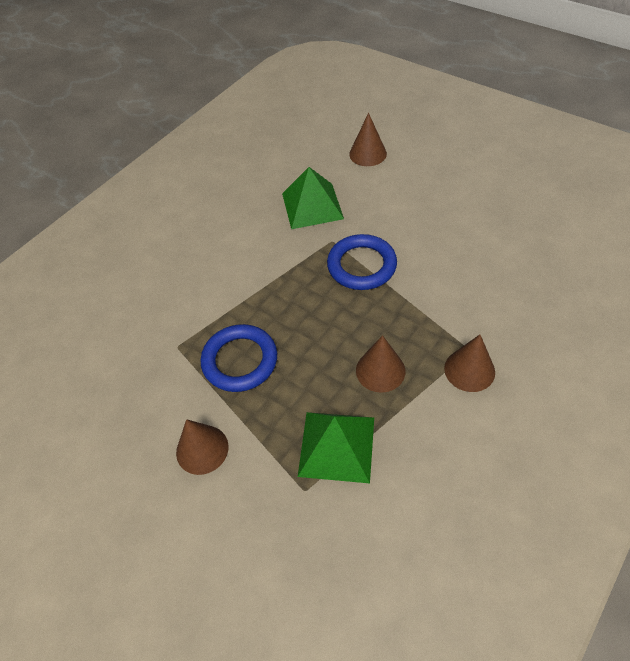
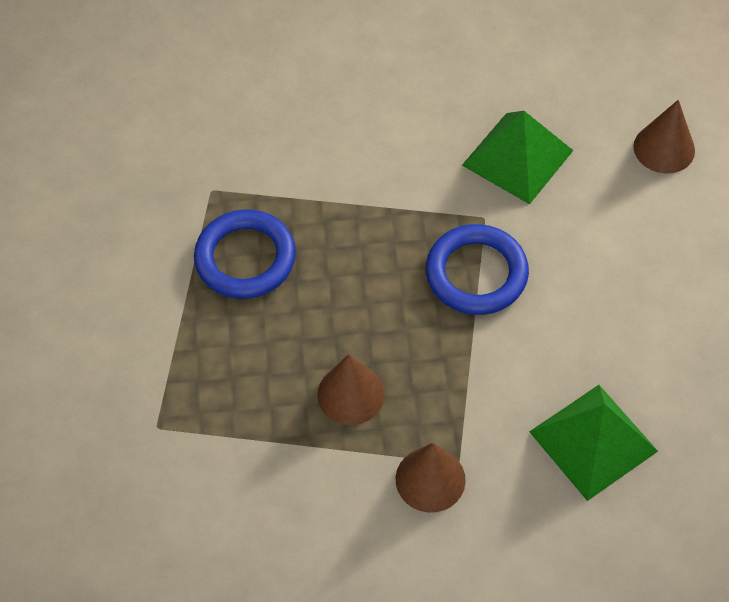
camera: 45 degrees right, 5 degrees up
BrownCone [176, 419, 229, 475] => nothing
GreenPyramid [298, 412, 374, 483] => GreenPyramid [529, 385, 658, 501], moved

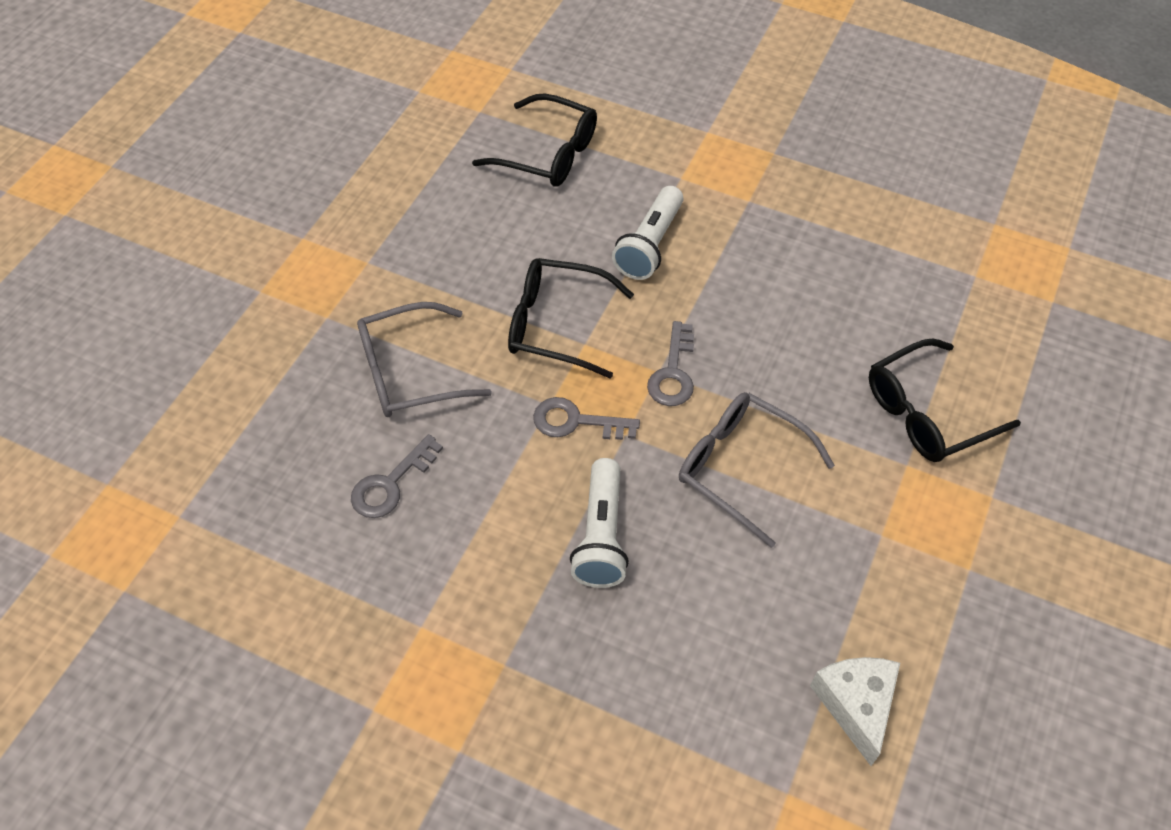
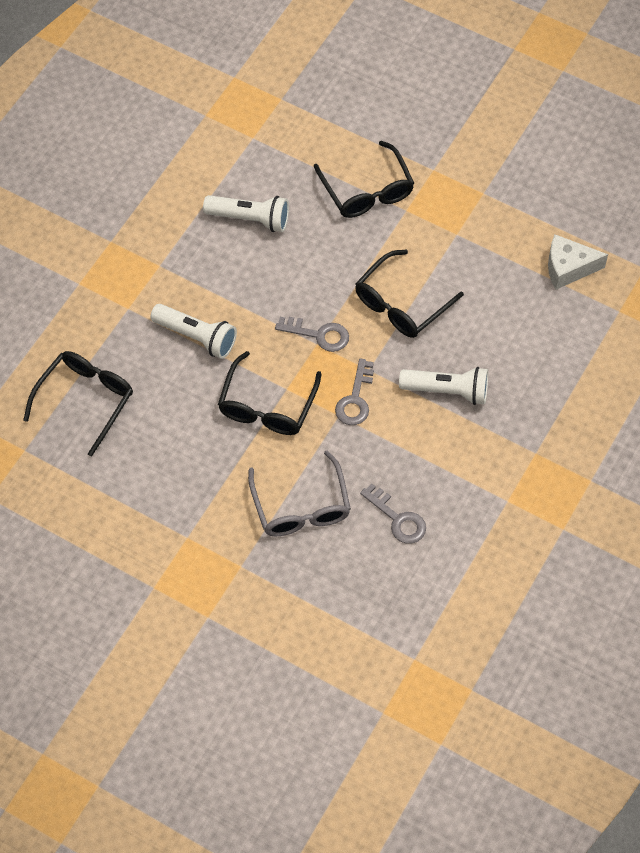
camera: 85 degrees left, 5 degrees up
nothing => WhiteFlashlight [203, 195, 289, 232]
GreyGlasses [679, 392, 835, 548] => BlackGlasses [355, 249, 464, 338]

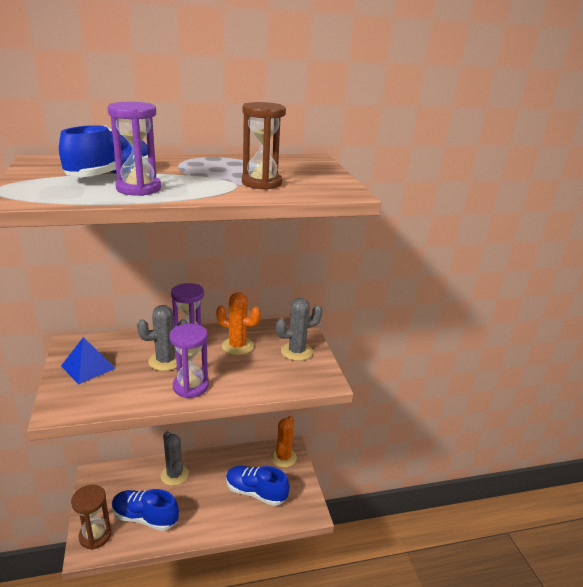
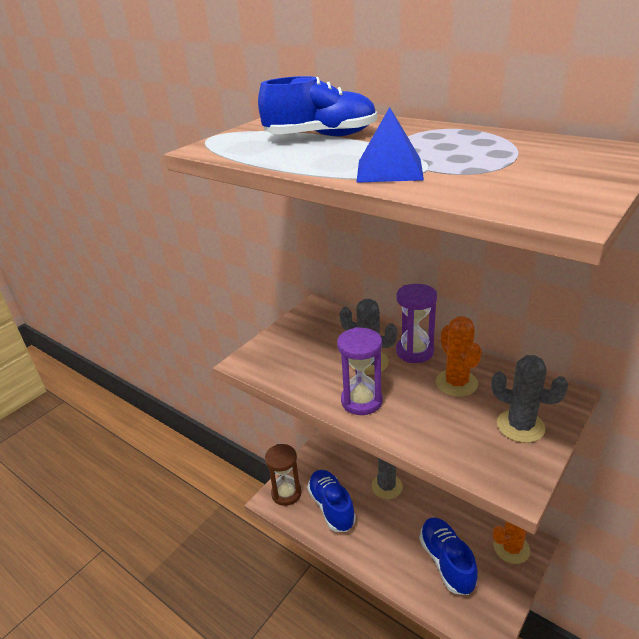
camera: 55 degrees right, 5 degrees up
PurpleHourglass [108, 102, 161, 196] => nothing
BrownHourglass [242, 102, 286, 190] => nothing
BluePyramid [61, 337, 115, 384] => BluePyramid [356, 107, 424, 183], moved

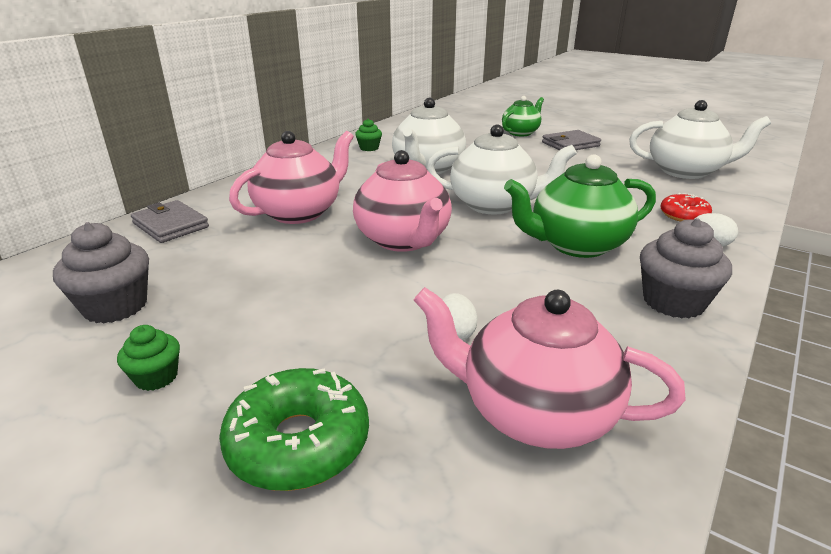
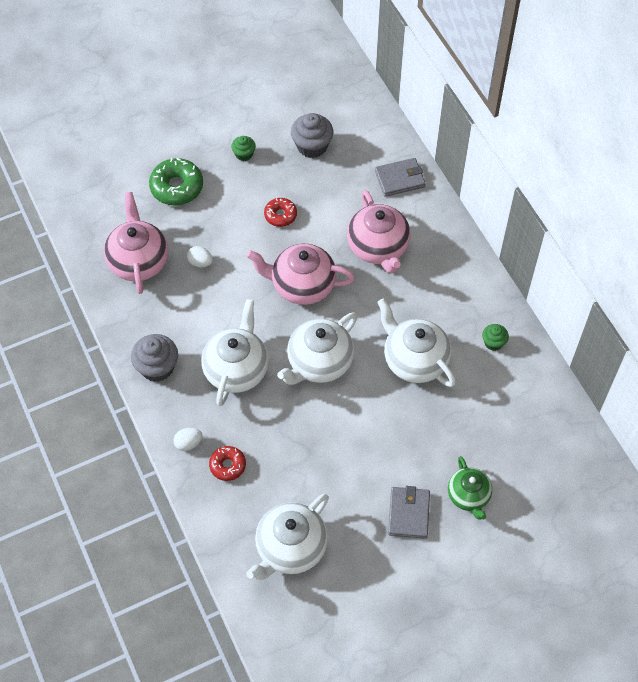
camera: 120 degrees right, 30 degrees up
nothing => RedDonut [264, 198, 297, 227]
GreenTeapot [504, 154, 656, 258] => WhiteTeapot [201, 299, 269, 406]
PinkTeapot [414, 287, 686, 449] => PinkTeapot [104, 192, 168, 294], 60 degrees counterclockwise

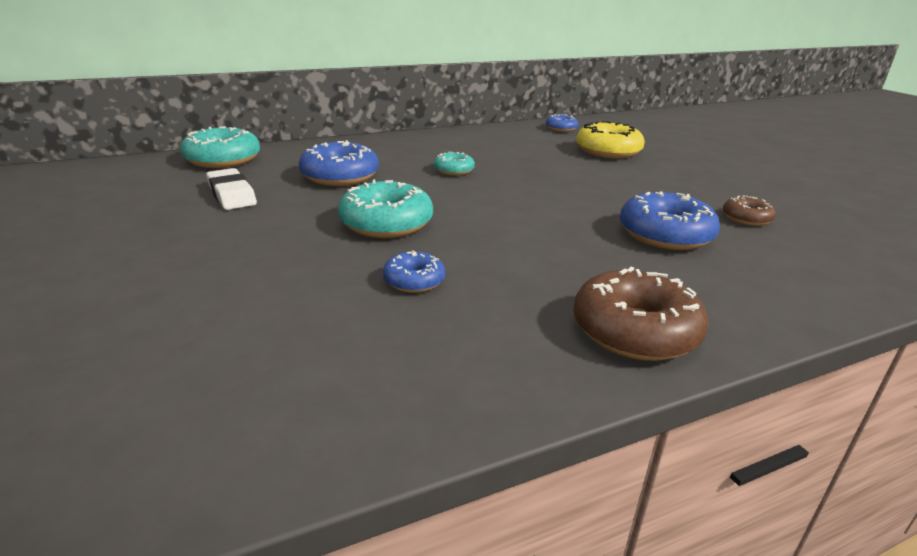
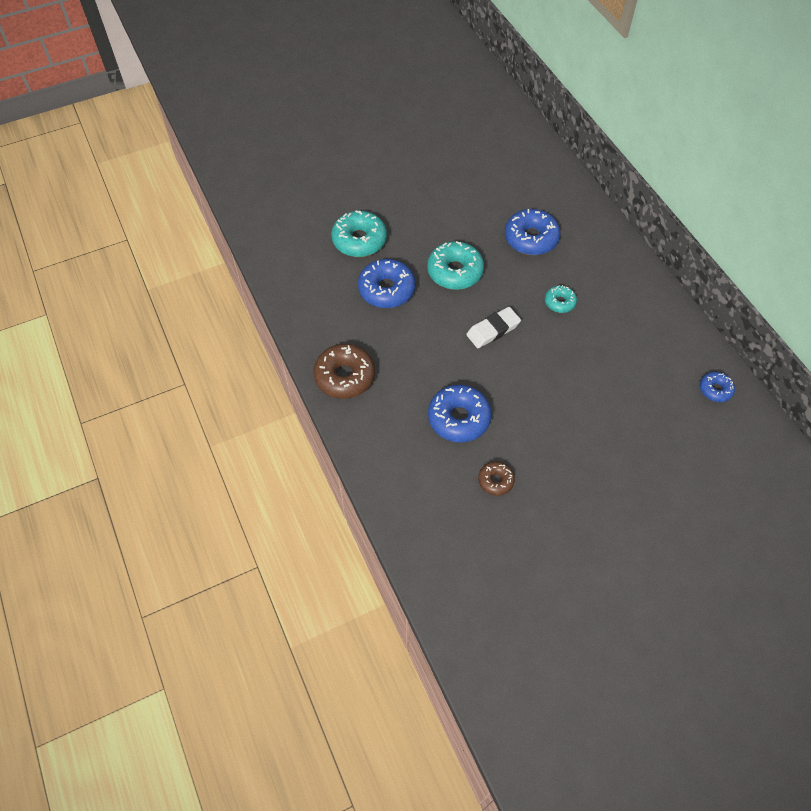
camera: 90 degrees right, 30 degrees up
YellowDonut [576, 121, 645, 159] => nothing
TurquoiseDonut [180, 126, 260, 168] => TurquoiseDonut [331, 210, 387, 257], moved
WhiteEraser [206, 168, 257, 210] => WhiteEraser [466, 307, 521, 348], moved
BlueDonut [383, 250, 445, 293] => BlueDonut [358, 259, 416, 308], x1.82

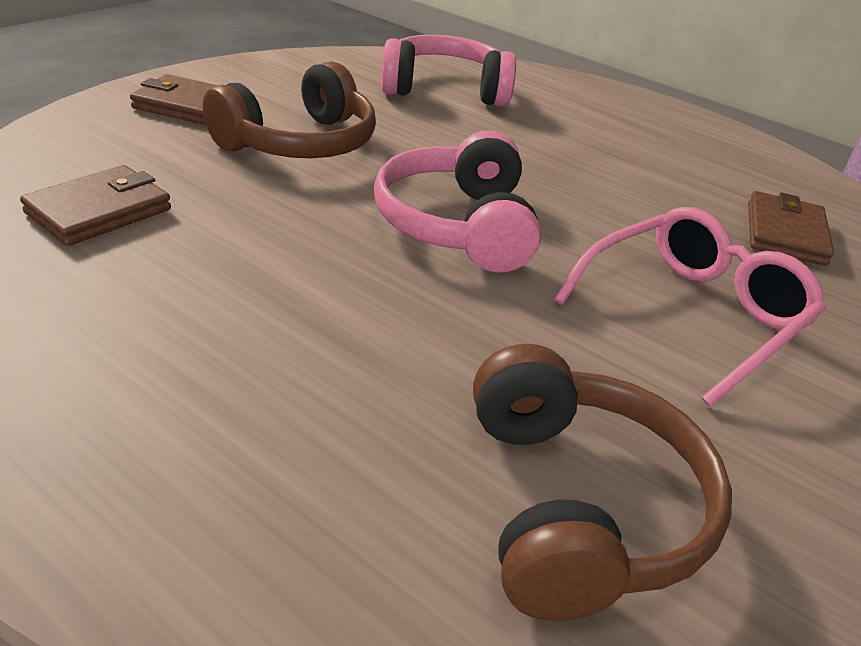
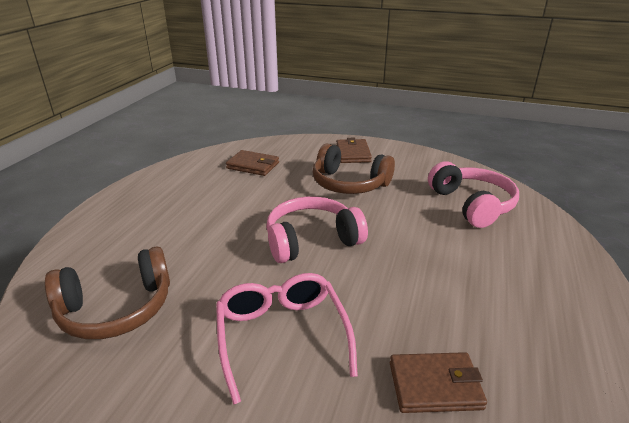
camera: 75 degrees right, 5 degrees down
PinkGlasses [554, 207, 826, 407] => PinkGlasses [216, 273, 358, 405], 135 degrees counterclockwise

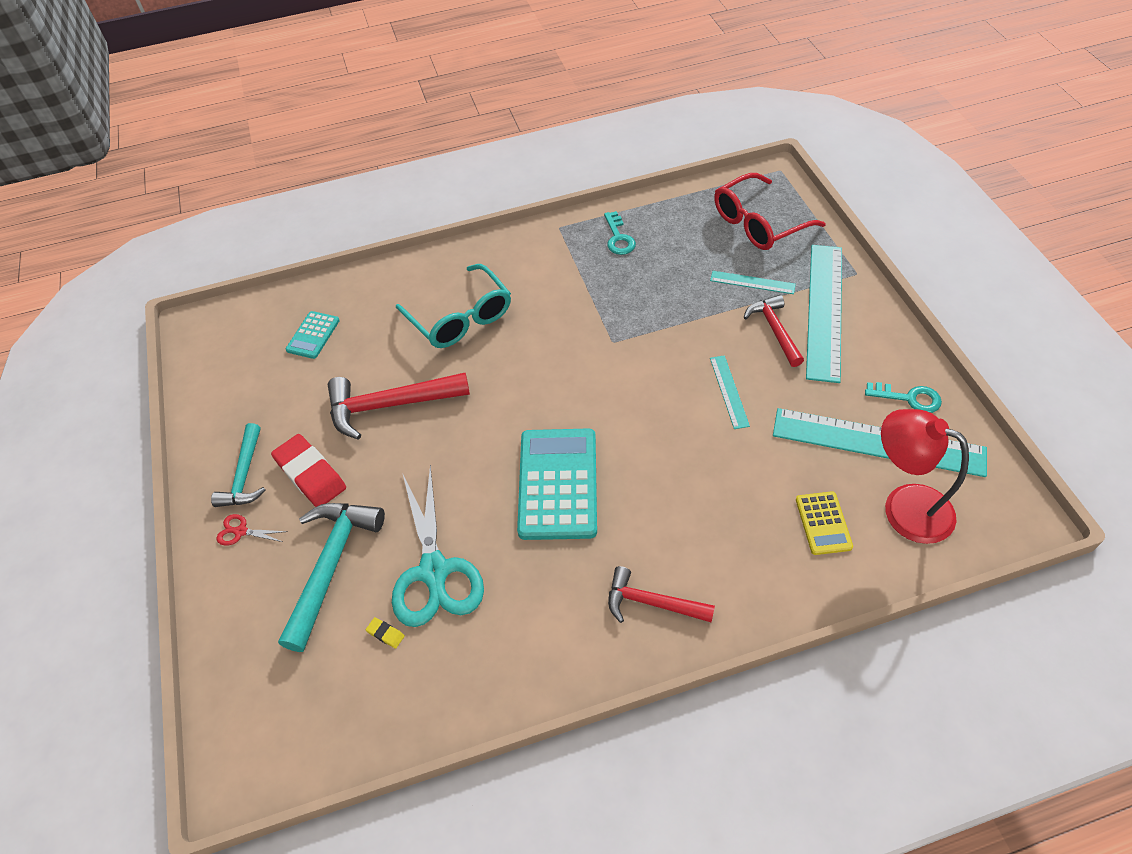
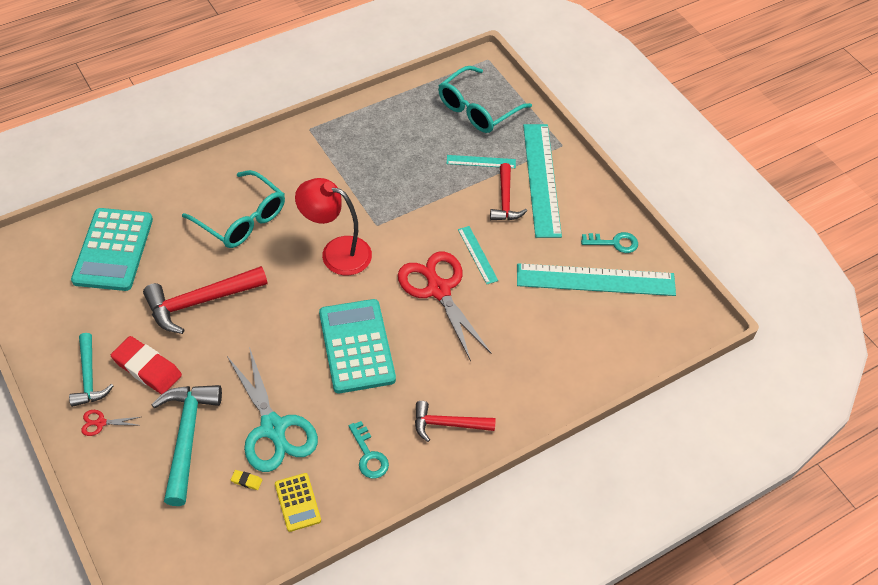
camera: 20 degrees left, 0 degrees up
nothing => RedScissors [398, 252, 492, 361]
TurquoiseKey [604, 211, 636, 255] => TurquoiseKey [349, 421, 389, 479], moved
YellowCalculator [796, 491, 853, 555] => YellowCalculator [275, 473, 321, 532], moved
RedLamp [881, 409, 969, 544] => RedLamp [295, 178, 372, 275], moved
RedGlasses [714, 173, 826, 250] => TurquoiseGlasses [438, 66, 532, 133]
RedHammer [743, 295, 804, 367] => RedHammer [490, 163, 527, 220], 150 degrees counterclockwise
TurquoiseCalculator [286, 311, 340, 359] => TurquoiseCalculator [71, 208, 153, 291], x1.97

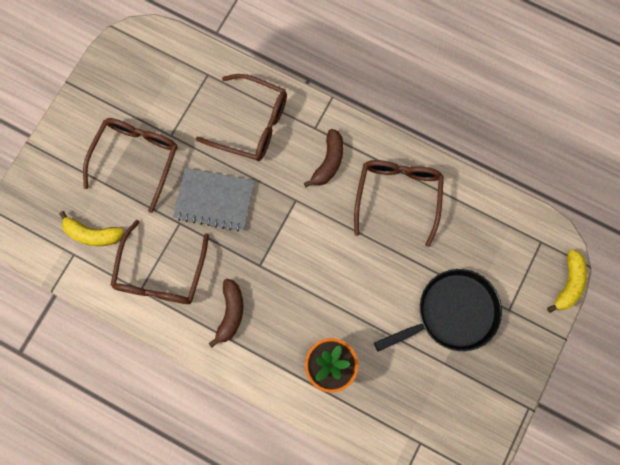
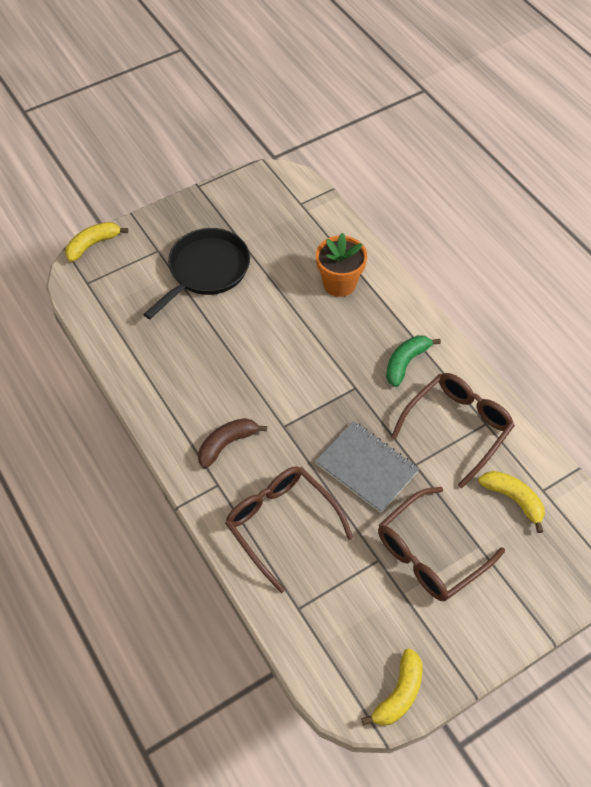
camera: 150 degrees left, 20 degrees down
BrownGlasses [354, 160, 444, 247] => nothing
nothing => YellowBanana [361, 648, 423, 726]
BrownBanana [209, 279, 243, 348] => GreenBanana [386, 335, 441, 387]
BlackPan [374, 269, 502, 352] => BlackPan [143, 228, 250, 319], 120 degrees clockwise

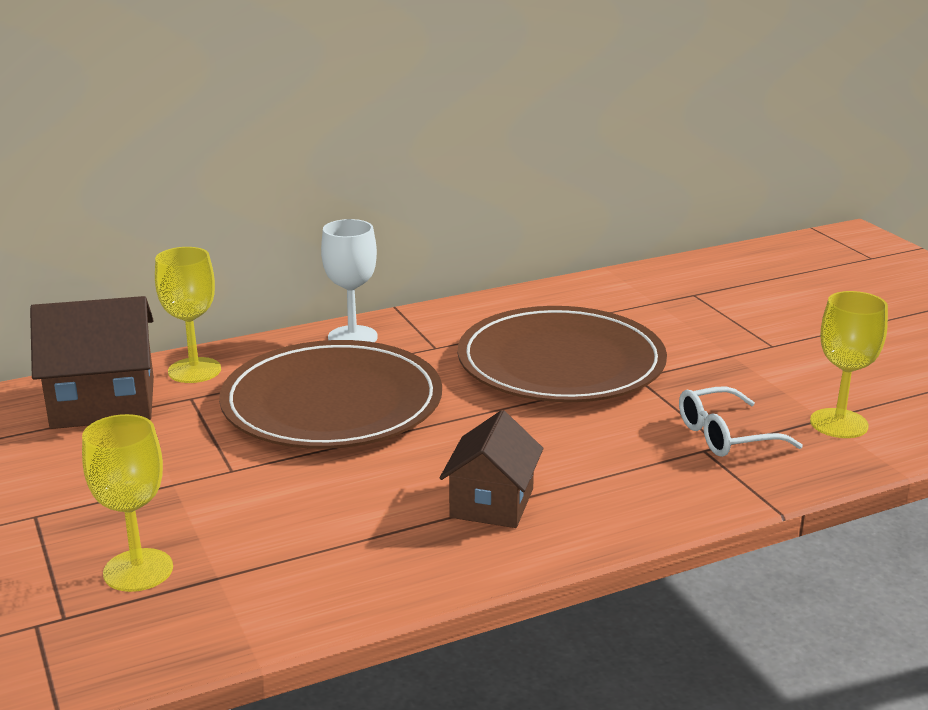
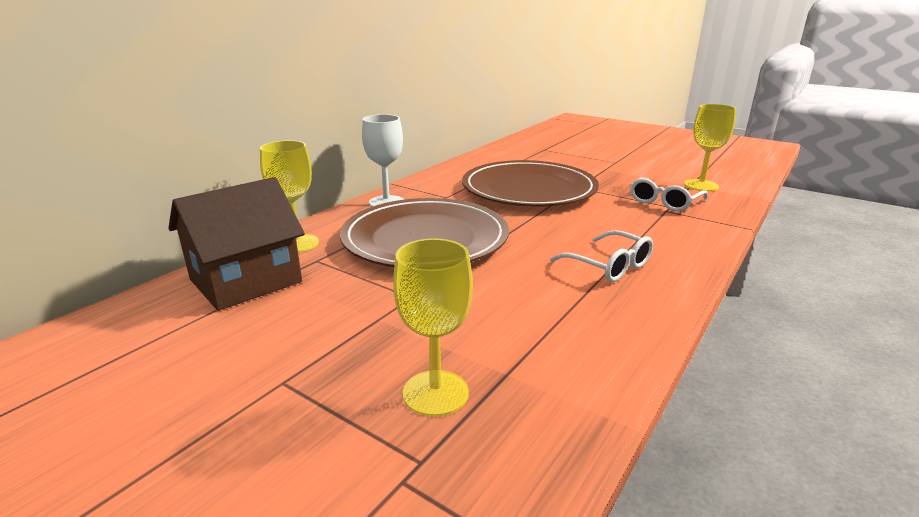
camera: 30 degrees left, 0 degrees up
BrownHouse [440, 410, 543, 528] => WhiteGlasses [550, 230, 653, 282]

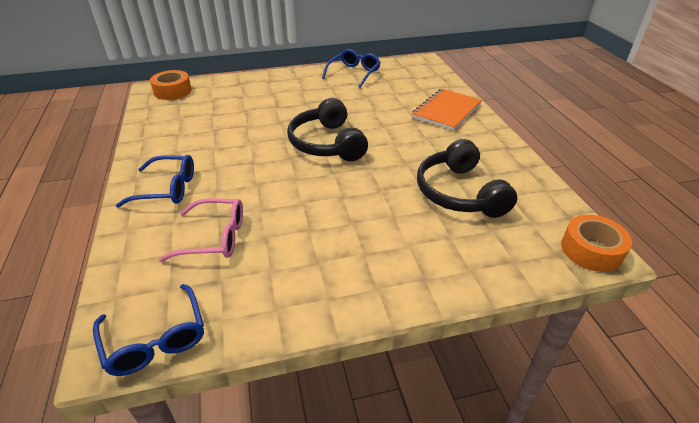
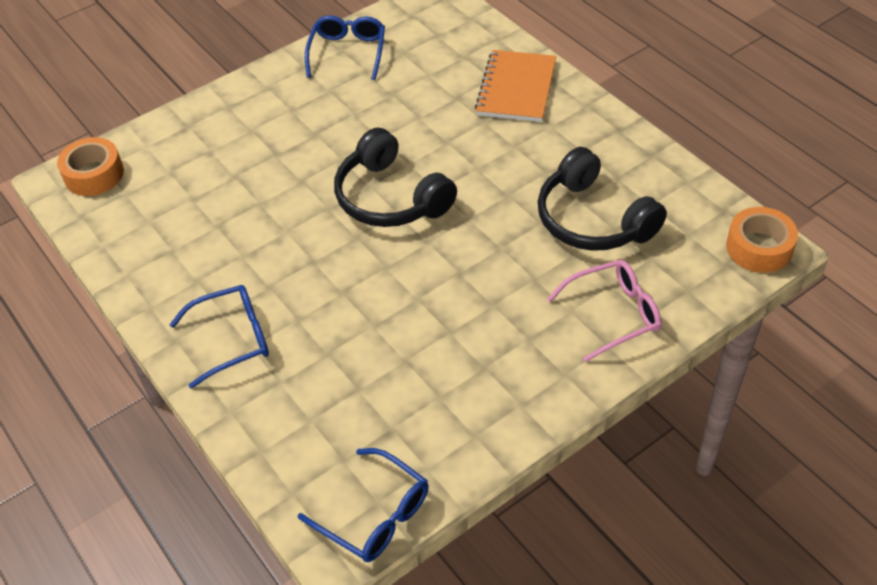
camera: 20 degrees left, 10 degrees up
PinkGlasses [159, 198, 243, 262] => PinkGlasses [547, 260, 662, 362], moved

